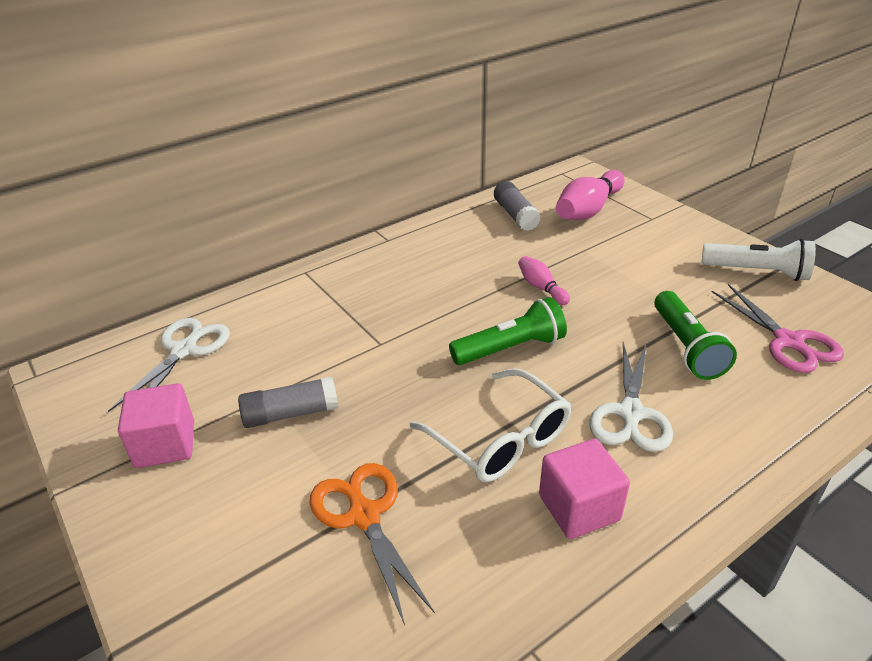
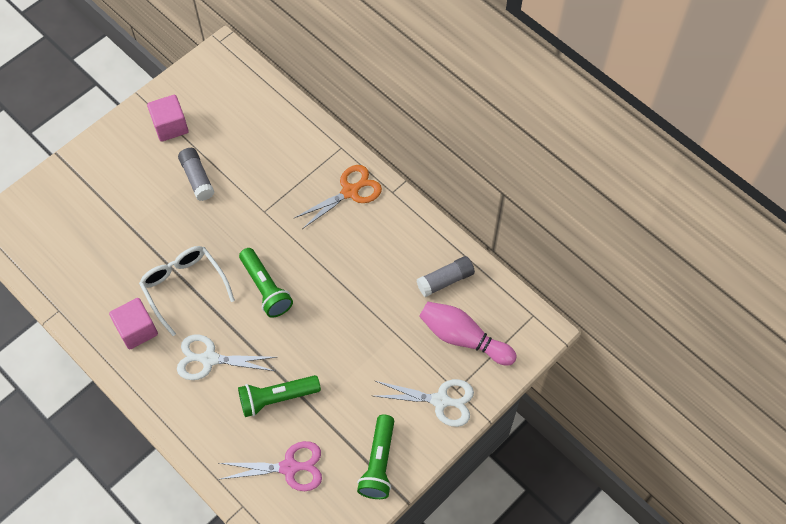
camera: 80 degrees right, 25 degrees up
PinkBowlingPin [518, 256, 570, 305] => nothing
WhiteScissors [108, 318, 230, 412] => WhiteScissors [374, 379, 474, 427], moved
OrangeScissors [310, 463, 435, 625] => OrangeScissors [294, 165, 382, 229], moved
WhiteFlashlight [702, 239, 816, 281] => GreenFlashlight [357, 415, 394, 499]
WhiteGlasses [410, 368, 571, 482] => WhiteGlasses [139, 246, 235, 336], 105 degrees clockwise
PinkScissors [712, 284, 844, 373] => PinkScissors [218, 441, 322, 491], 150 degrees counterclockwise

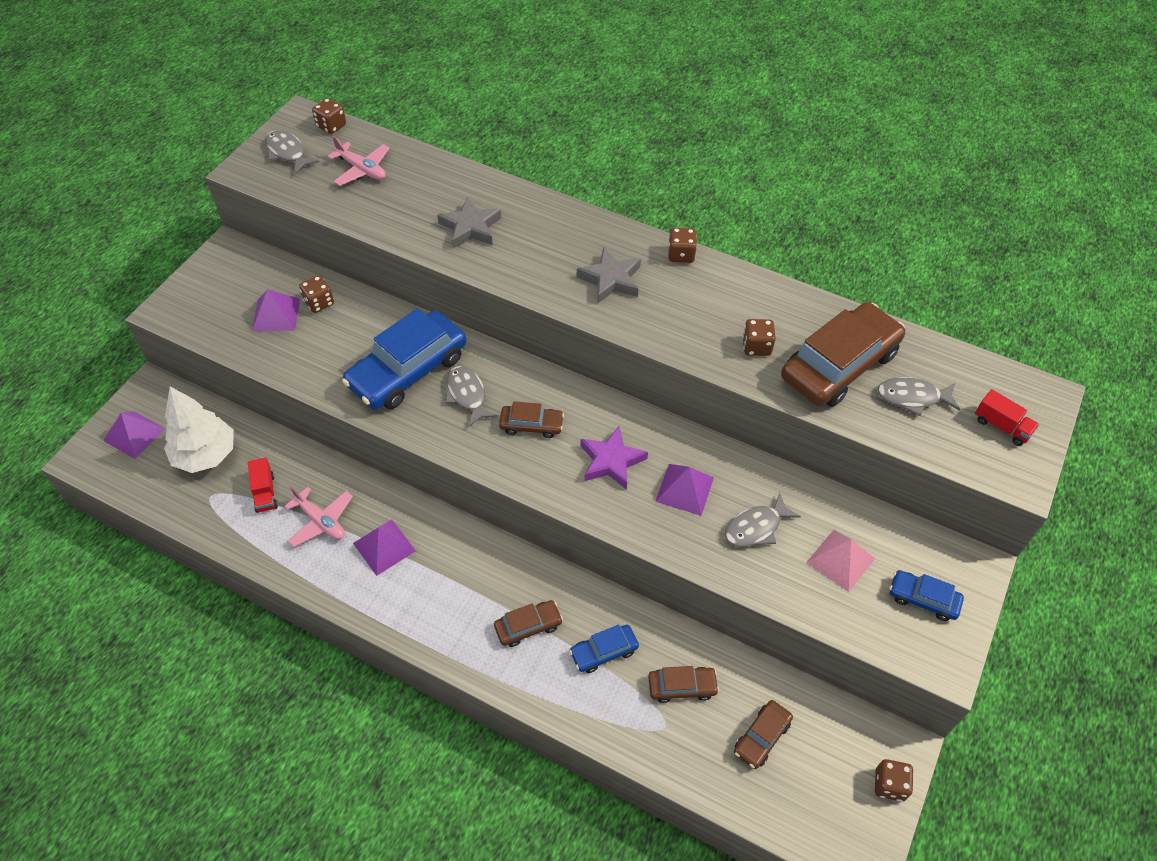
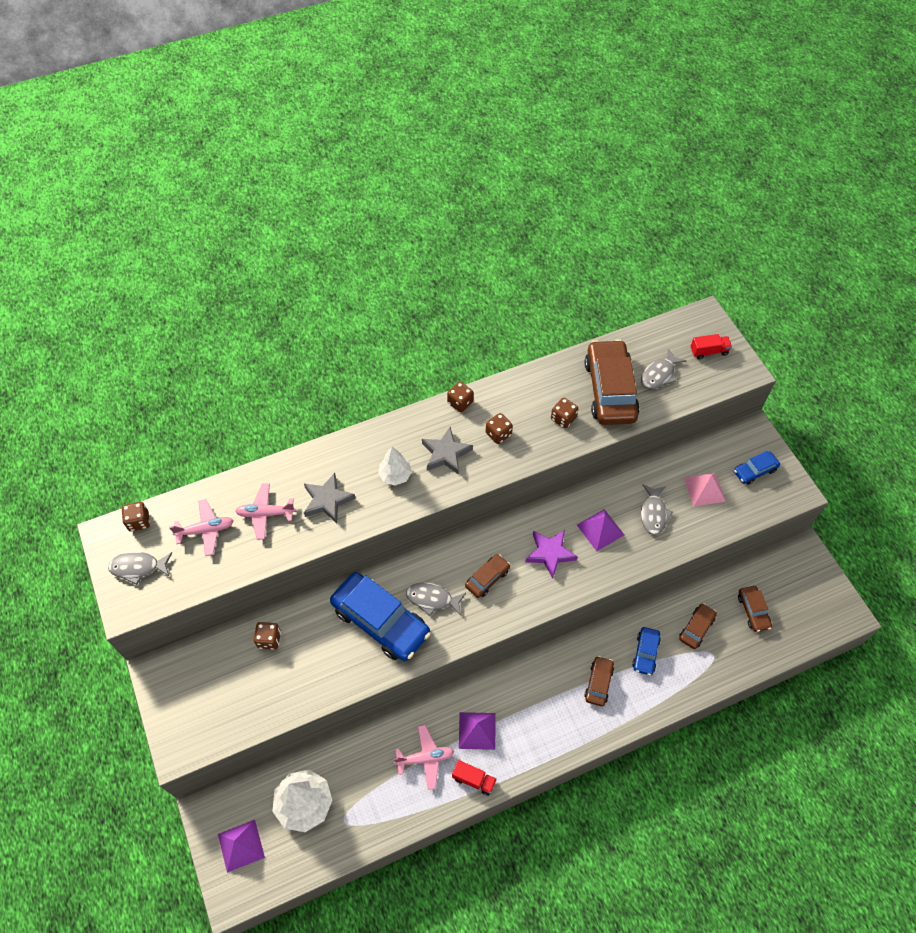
camera: 50 degrees left, 5 degrees up
PurplePyramid [252, 289, 300, 331] => nothing
nothing => PinkPlane [235, 483, 296, 540]
nothing => WhiteTree [378, 447, 412, 486]
RedTruck [248, 458, 278, 513] => RedTruck [452, 760, 497, 796], moved
BrownDice [875, 759, 914, 802] => BrownDice [486, 413, 513, 444], moved
BlueCar [342, 308, 466, 409] => BlueCar [330, 572, 431, 661], 45 degrees counterclockwise

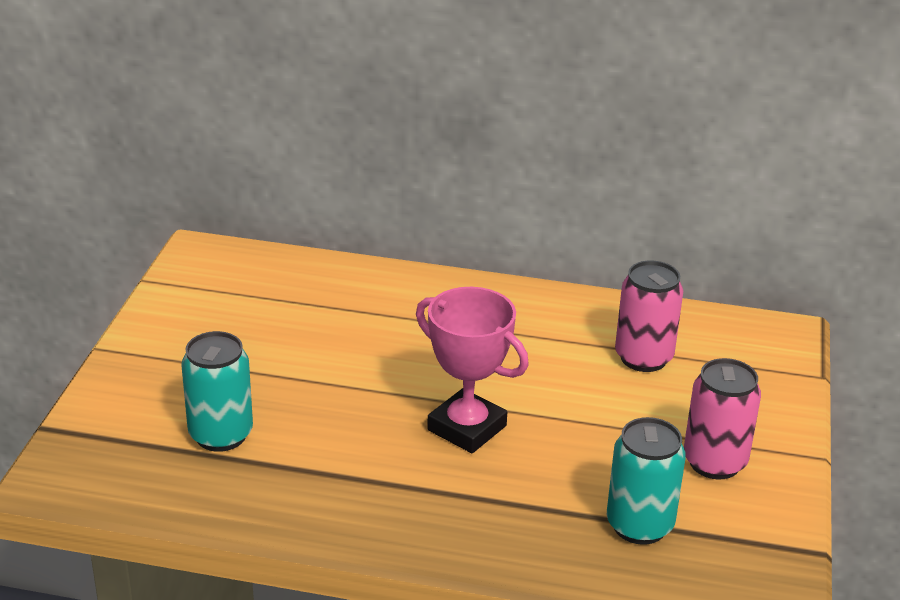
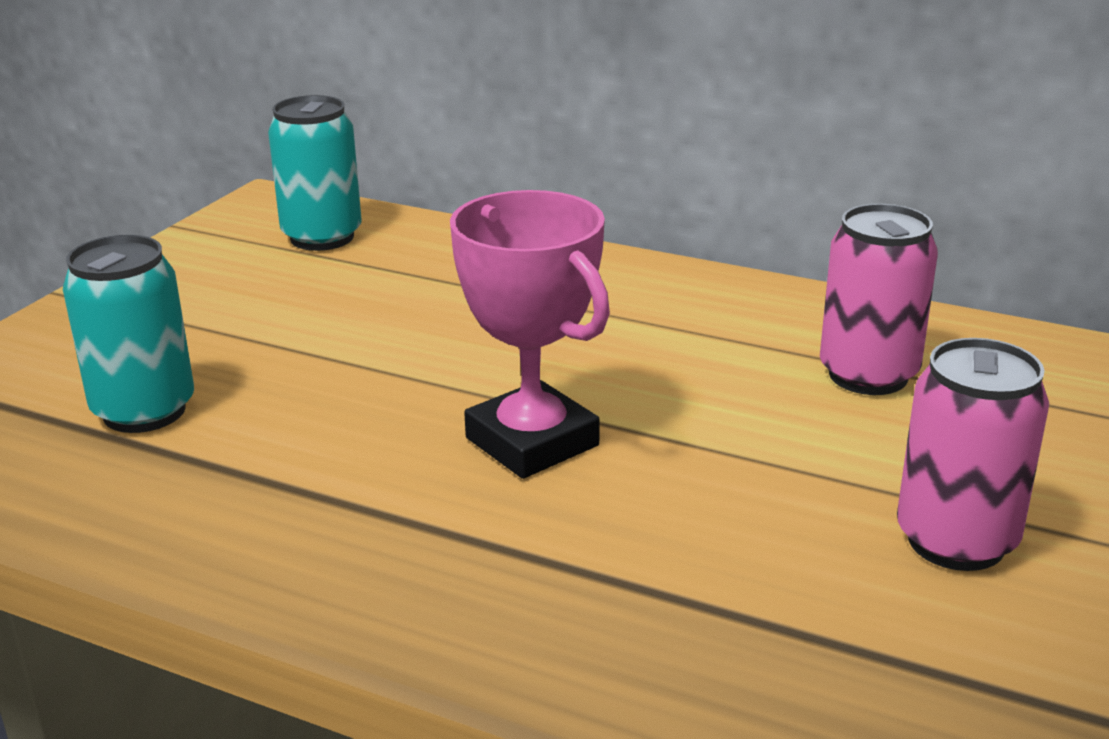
camera: 15 degrees right, 5 degrees down
TurquoiseCan [607, 417, 686, 545] => TurquoiseCan [268, 95, 362, 251], moved

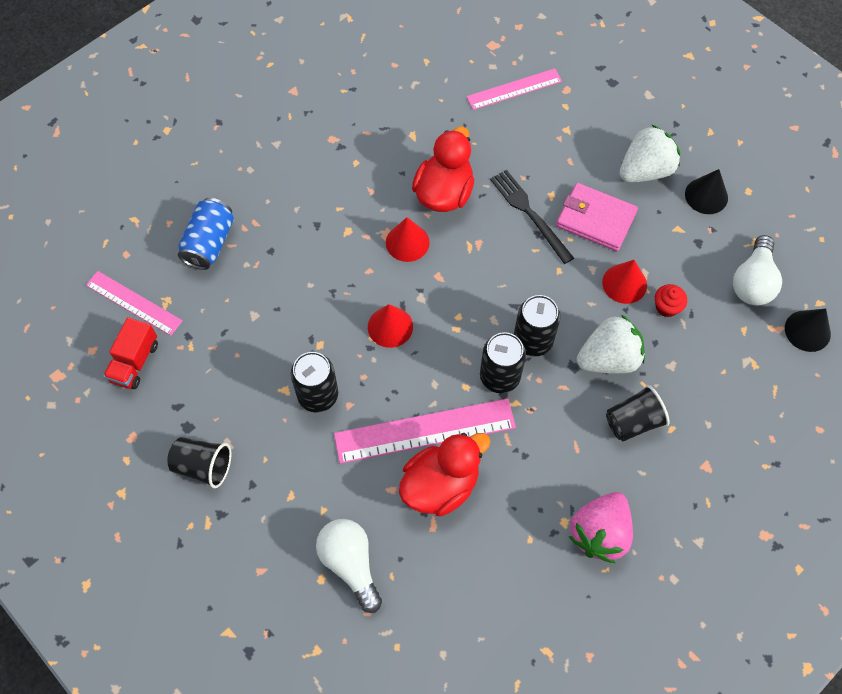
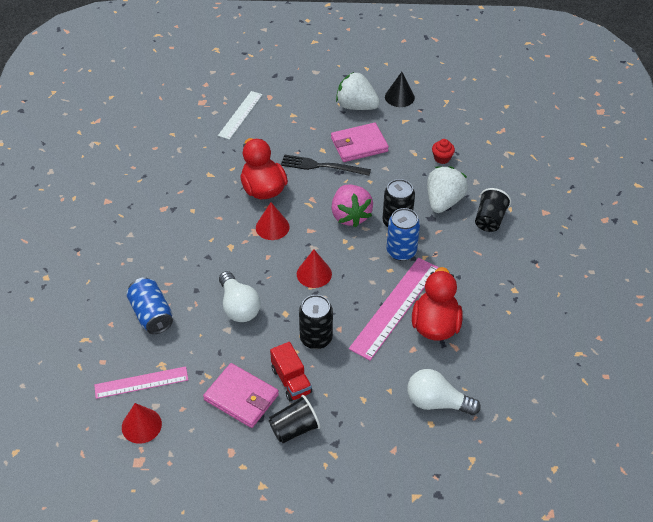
camera: 45 degrees left, 15 degrees down
BlackCone [785, 309, 831, 352] => nothing
nothing => PinkWallet [203, 363, 279, 428]
RedTruck [103, 317, 158, 389] => RedTruck [270, 342, 312, 401], moved
PinkStrawberry [569, 492, 633, 563] => PinkStrawberry [332, 185, 373, 227], moved
RedCone [602, 260, 647, 304] => RedCone [122, 403, 162, 444], moved
WhiteLightBulb [733, 235, 782, 305] => WhiteLightBulb [219, 271, 261, 322], moved
PinkRuler [466, 68, 562, 110] => WhiteRuler [218, 91, 263, 140]
BlackCan [480, 332, 526, 393] => BlueCan [387, 208, 420, 261]
WhiteStrawberry [619, 125, 680, 183] => WhiteStrawberry [336, 72, 380, 110], 75 degrees counterclockwise

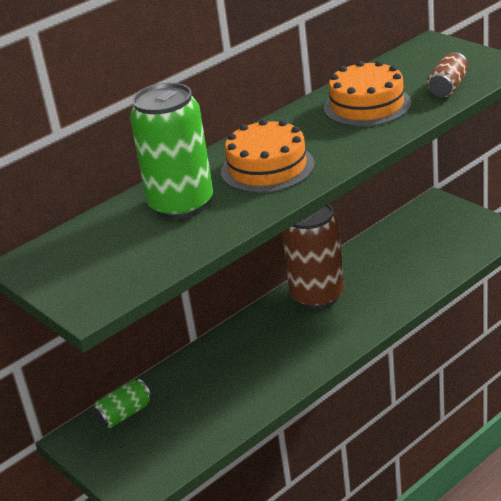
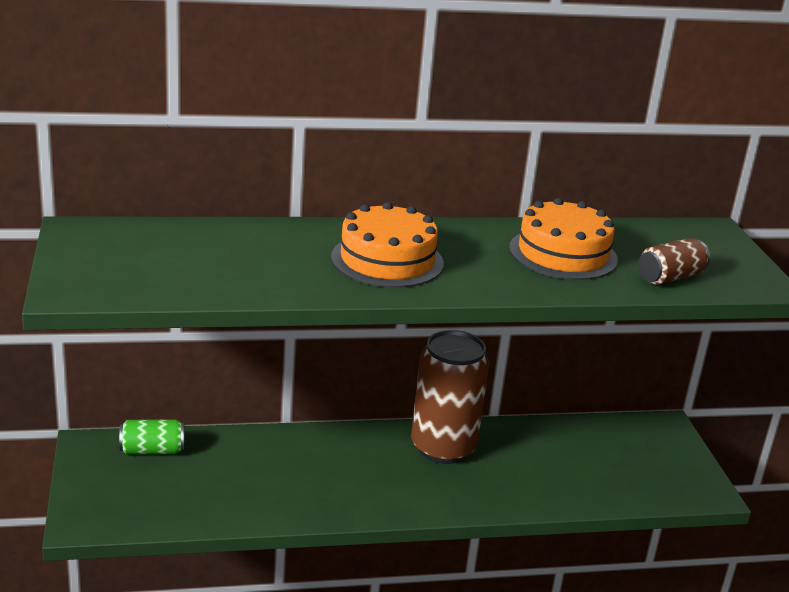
camera: 25 degrees right, 5 degrees down
GreenCan [130, 83, 213, 219] => nothing

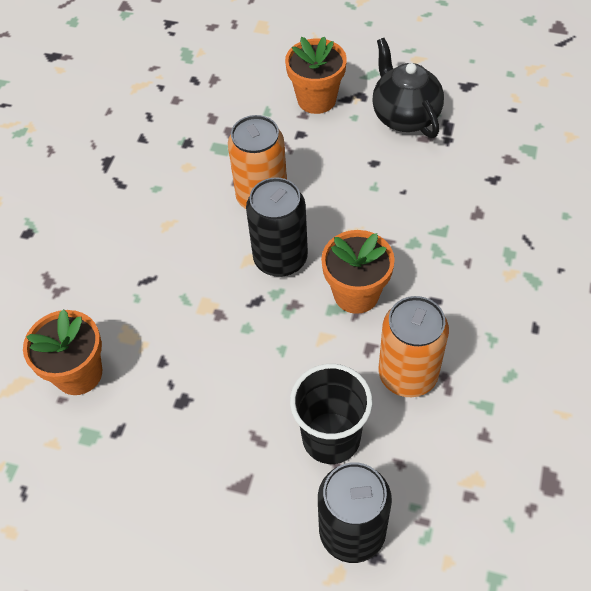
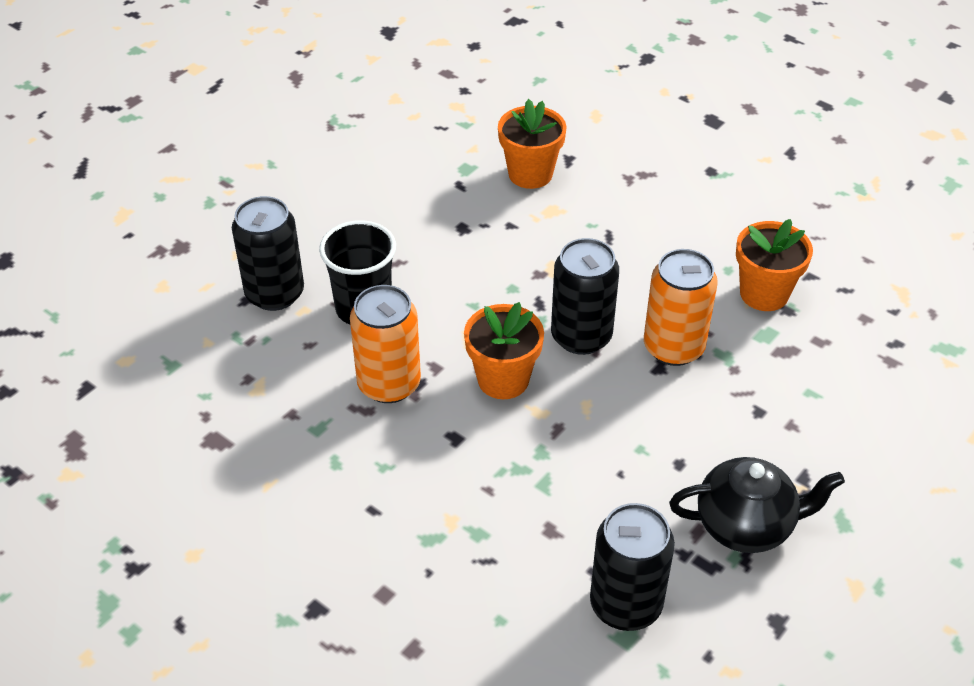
camera: 110 degrees right, 10 degrees down
nothing => BlackCan [590, 503, 675, 631]
OrangeFlowerPot [285, 37, 347, 114] => OrangeFlowerPot [736, 219, 813, 311], moved

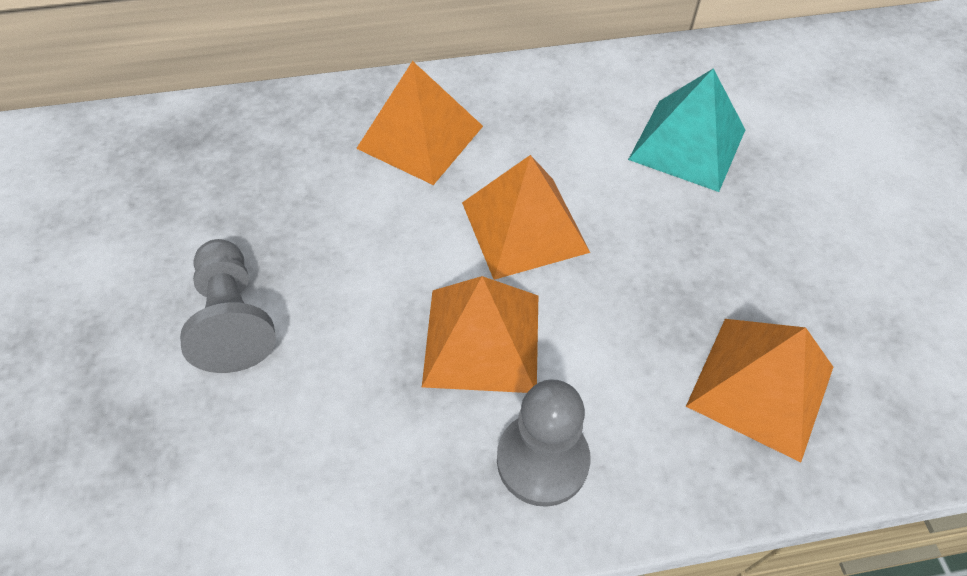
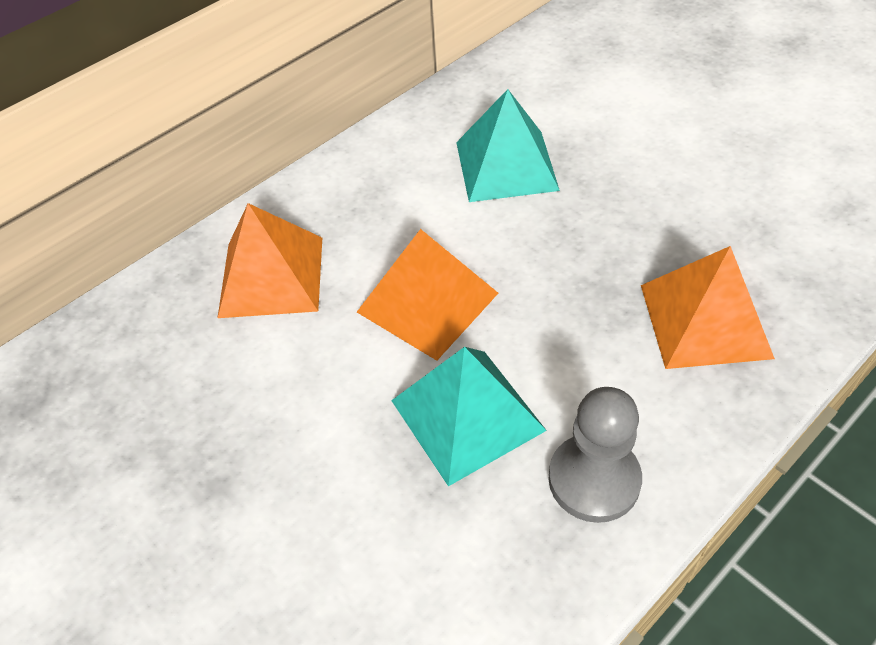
camera: 30 degrees left, 5 degrees down
GreyPawn [180, 239, 276, 373] => nothing
OrangePyramid [422, 276, 538, 393] => TurquoisePyramid [391, 347, 547, 486]

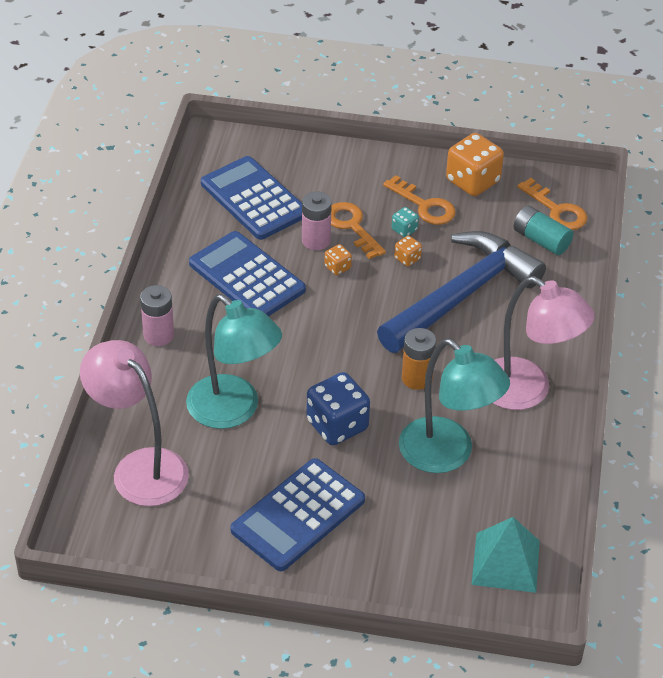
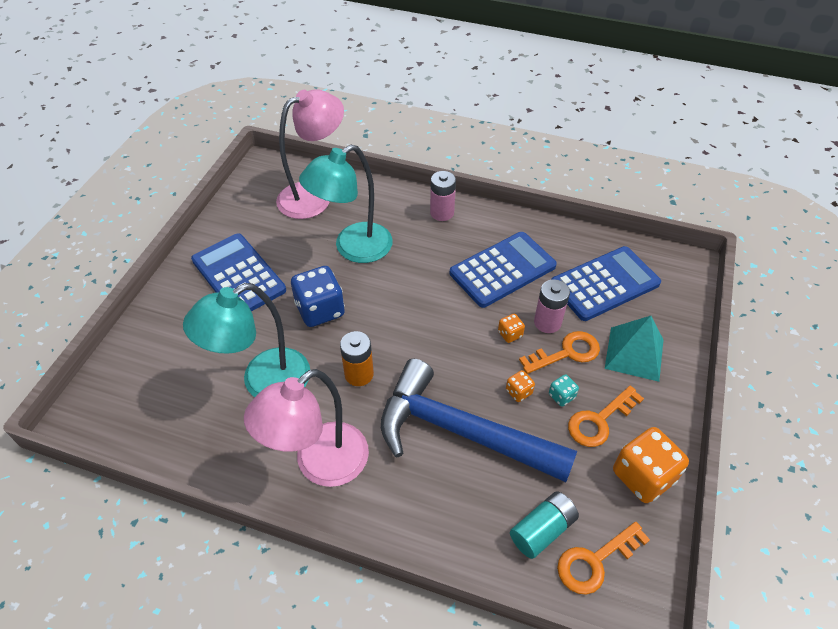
camera: 100 degrees right, 5 degrees up
TurquoisePyramid [472, 517, 540, 593] => TurquoisePyramid [605, 316, 664, 382], moved
BlueHammer [377, 231, 546, 353] => BlueHammer [381, 359, 577, 482], 150 degrees clockwise

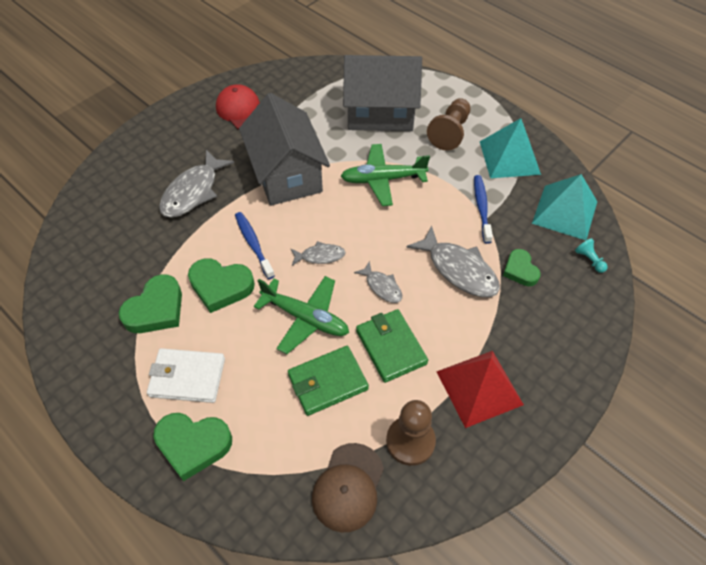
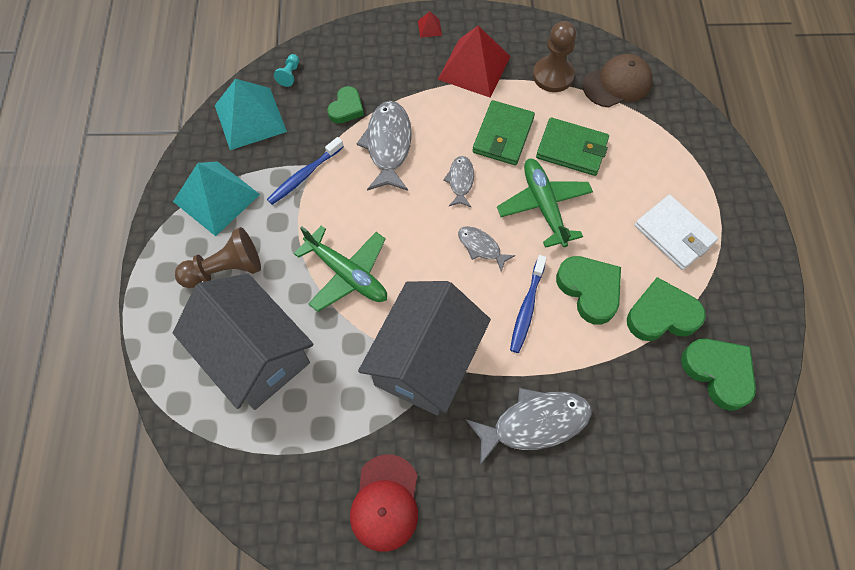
camera: 135 degrees left, 10 degrees up
nothing => RedPyramid [418, 12, 442, 38]
GreenHeart [153, 413, 232, 481] => GreenHeart [681, 339, 756, 411], moved

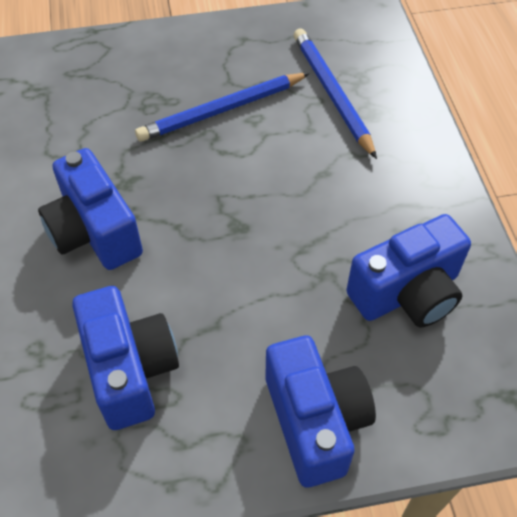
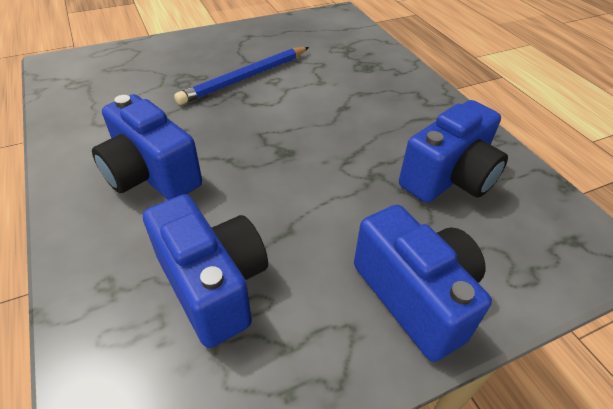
camera: 15 degrees left, 10 degrees down
BluePencil [294, 29, 377, 159] => nothing

